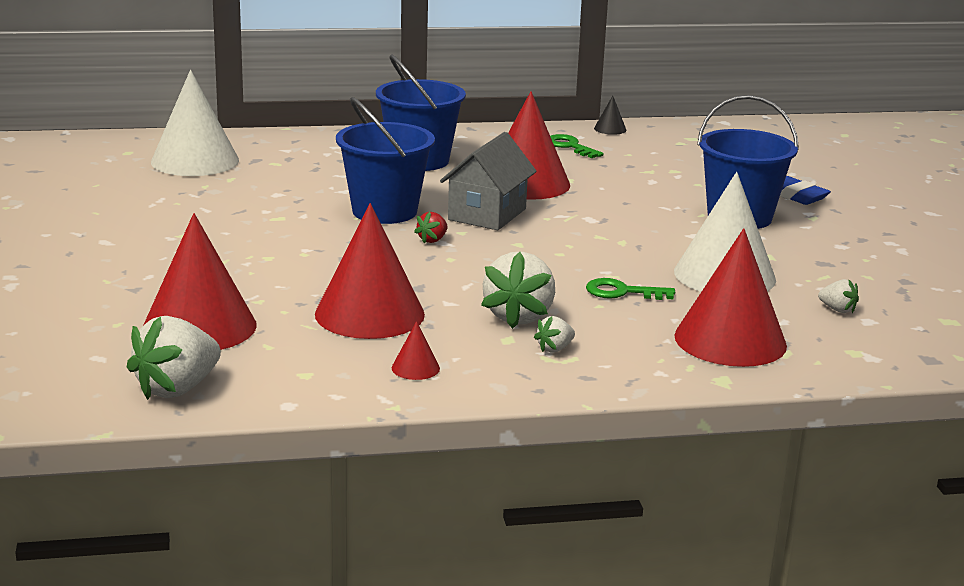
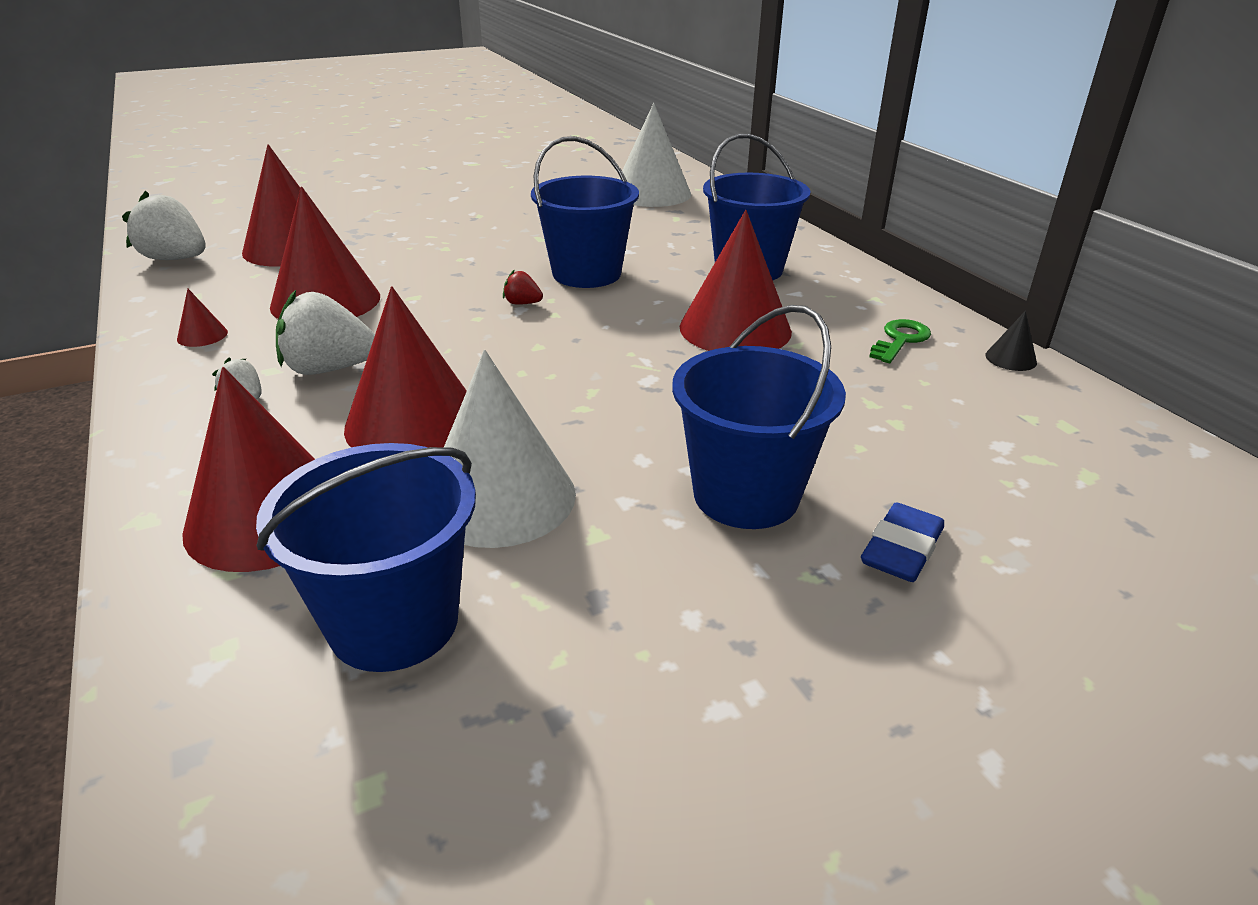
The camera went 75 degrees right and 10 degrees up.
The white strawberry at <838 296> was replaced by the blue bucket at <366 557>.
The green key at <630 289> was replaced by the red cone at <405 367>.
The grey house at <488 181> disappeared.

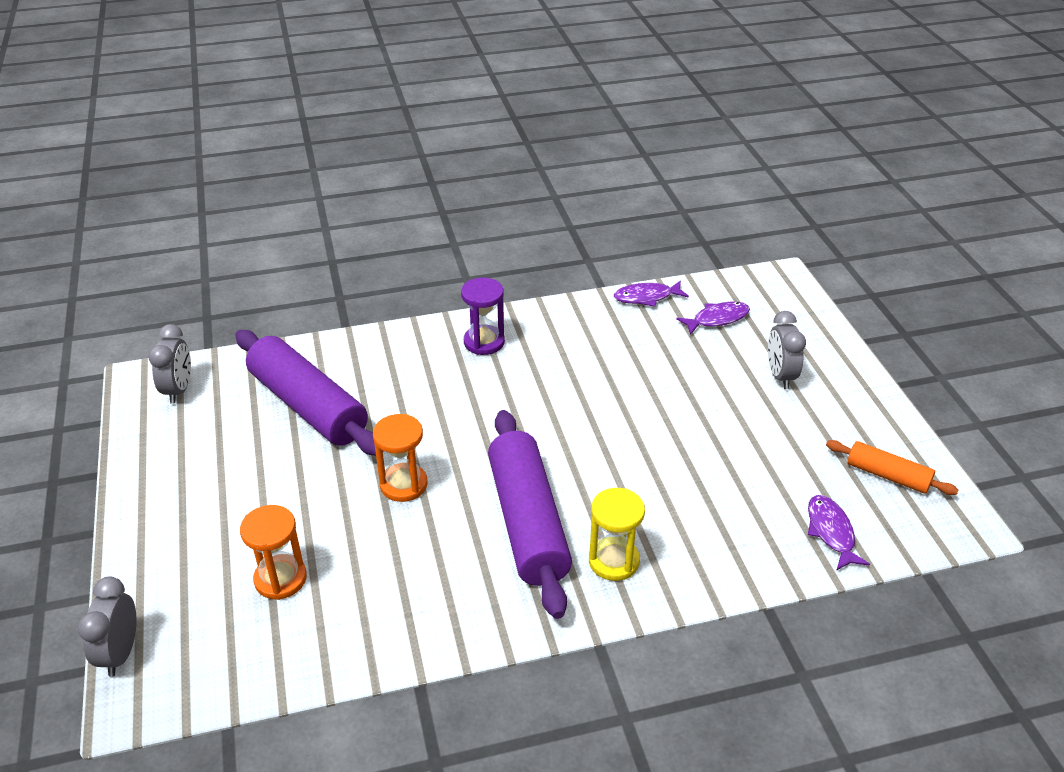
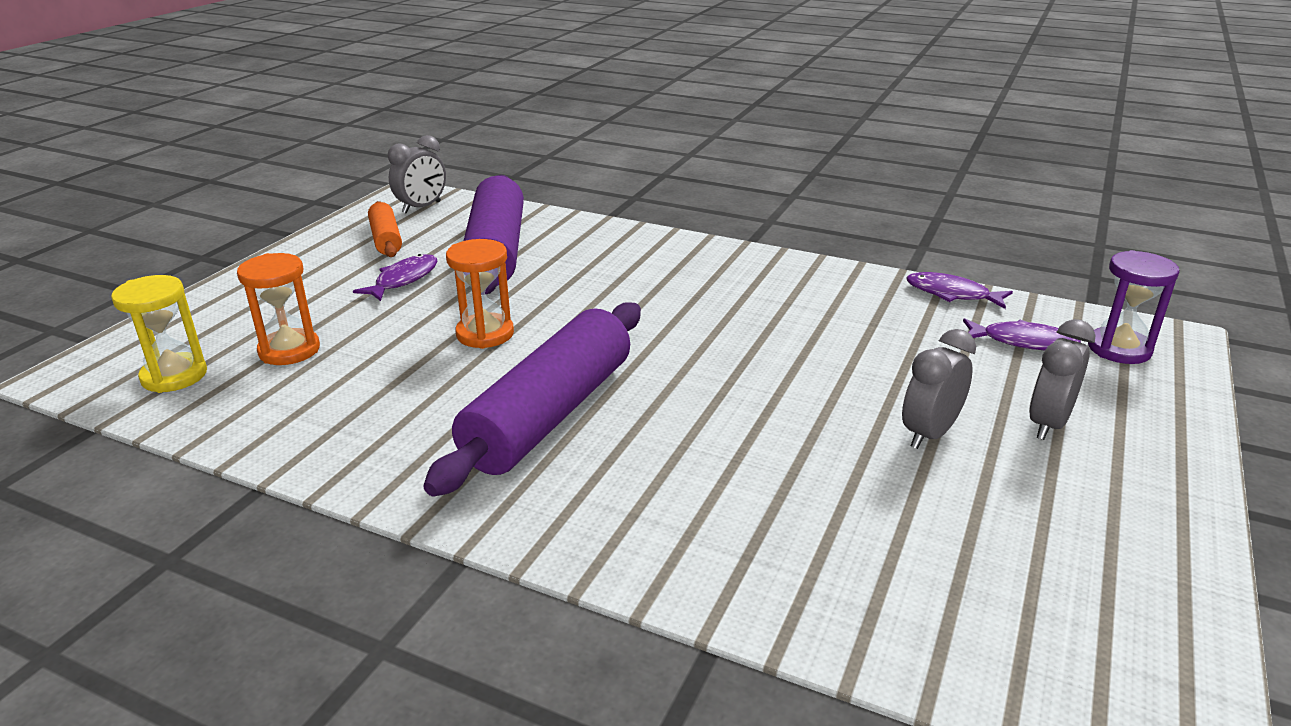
The camera went 40 degrees right and 10 degrees down.
The yellow hourglass moved from <617 534> to <159 334>.
The purple fish moved from <839 533> to <395 277>.
The orange rolling pin moved from <892 467> to <385 229>.
The grey clock moved from <107 627> to <939 389>.
The purple hourglass moved from <483 316> to <1133 307>.

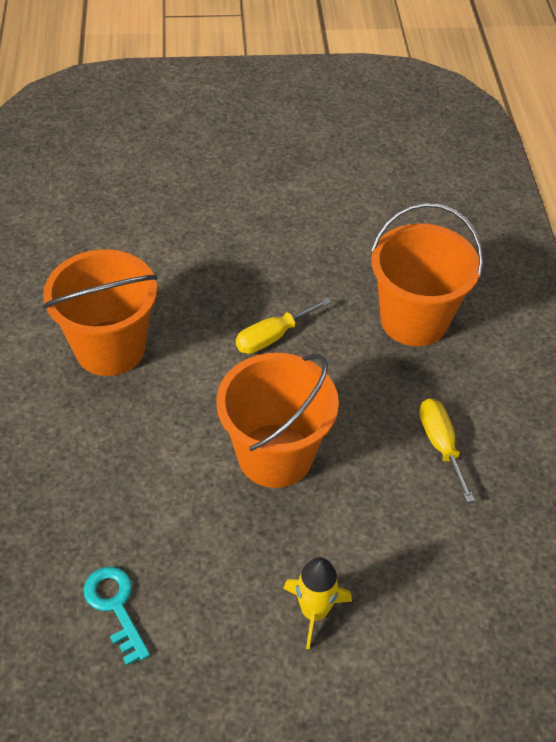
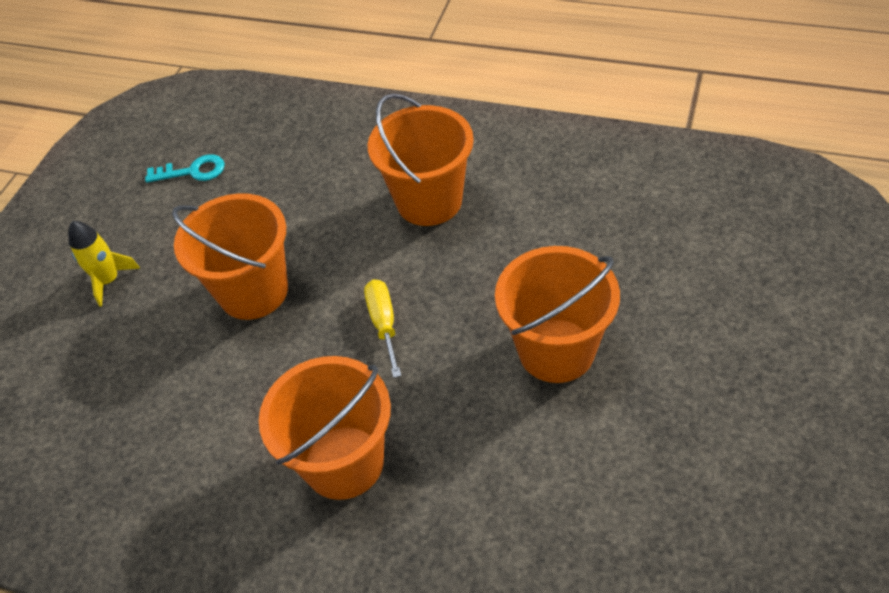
The camera went 120 degrees right and 0 degrees up.
The orange bucket at <557 314> appeared.
The yellow screwdriver at <447 450> disappeared.

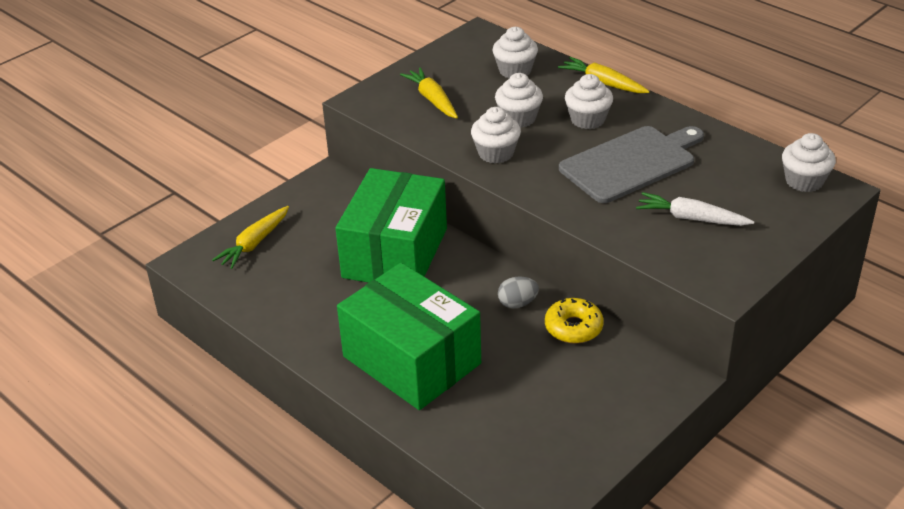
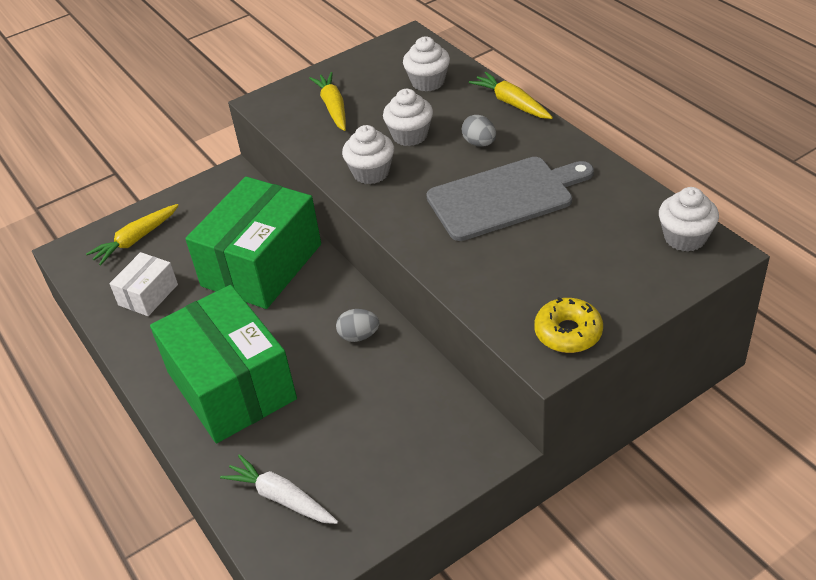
The camera went 15 degrees right and 5 degrees up.
The white box at <143 284> appeared.
The white carrot moved from <695 209> to <279 489>.
The white cupcake at <589 101> was replaced by the grey egg at <478 130>.
The yellow donut moved from <574 320> to <568 325>.

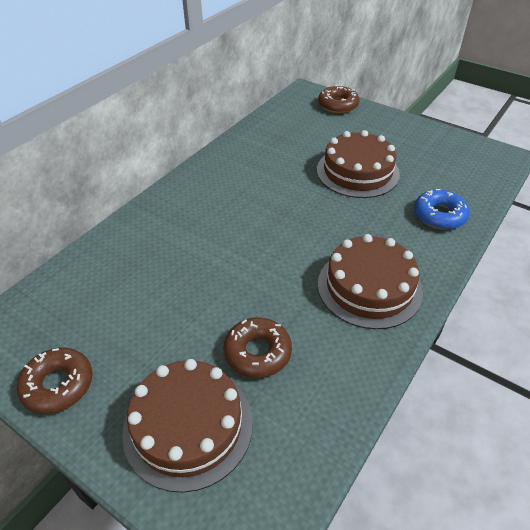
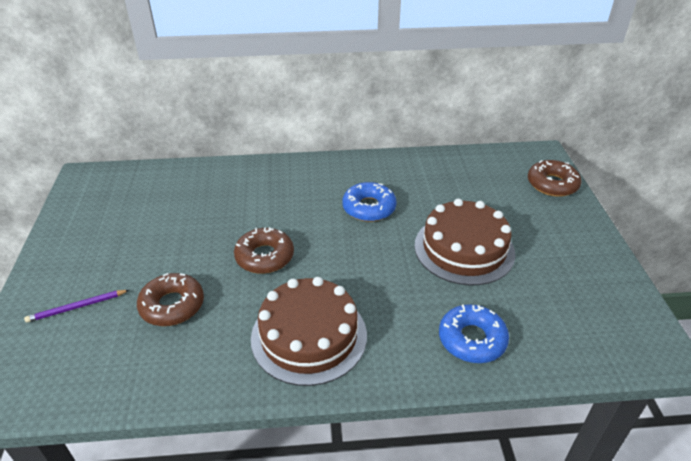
The camera went 50 degrees right and 5 degrees down.
The brown cake at <187 426> was replaced by the purple pencil at <76 306>.
The brown donut moved from <54 381> to <264 250>.
The blue donut at <369 202> appeared.

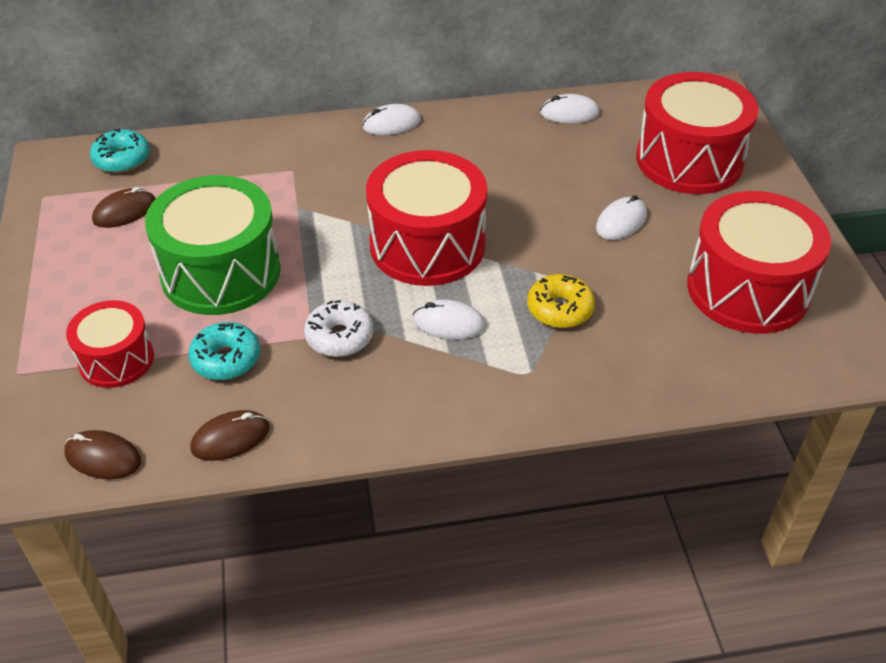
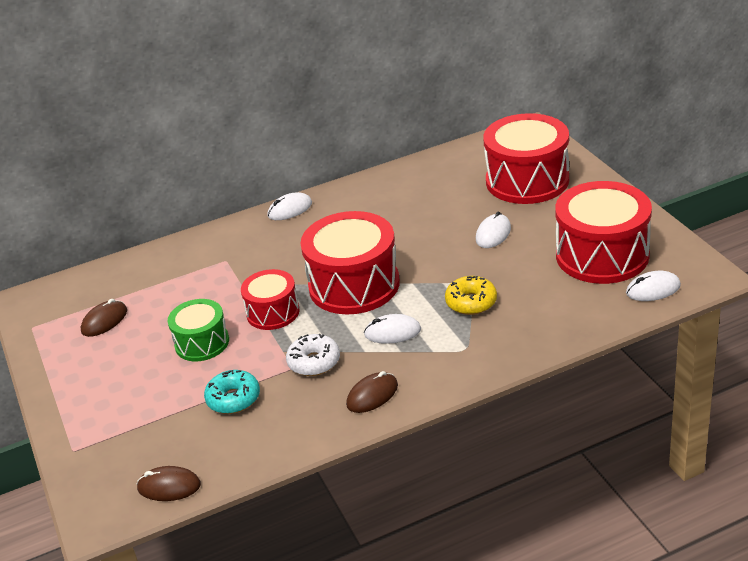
The camera went 10 degrees left and 10 degrees down.
The green drum at <213 245> changed to 0.57 times the size.
The red drum moved from <110 344> to <270 299>.
The brown mouse moved from <230 435> to <372 392>.
The white mouse moved from <570 109> to <653 286>.
The turquoise donut at <120 150> disappeared.

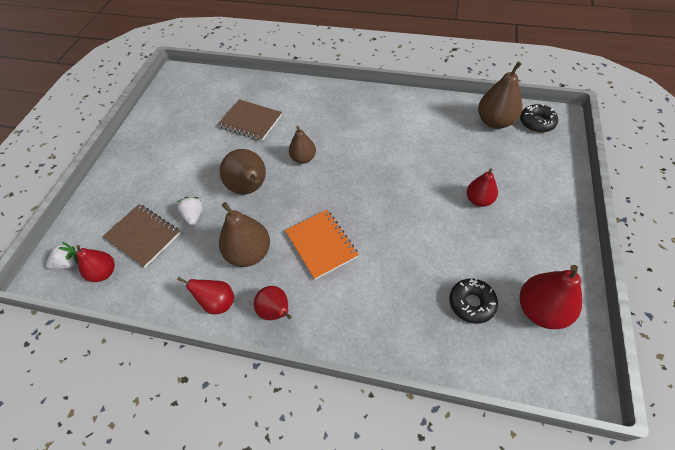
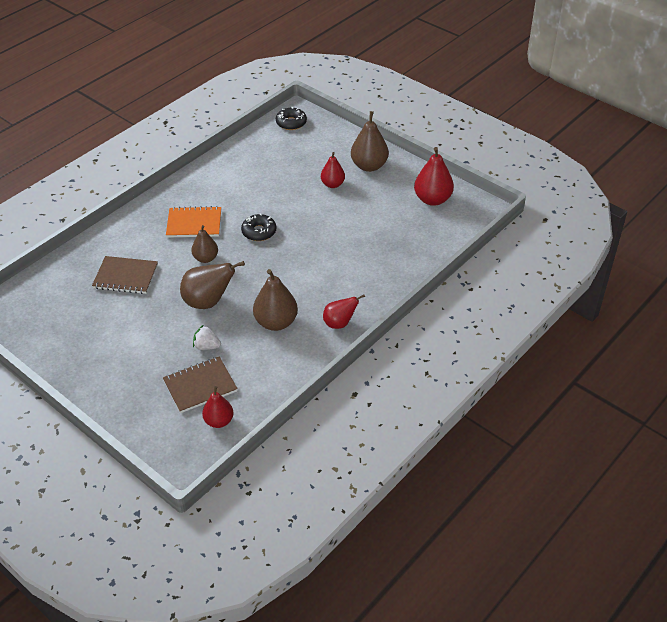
The camera went 65 degrees left and 10 degrees down.
The brown notebook at <250 120> turned 45 degrees clockwise.
The orange notebook moved from <322 245> to <193 222>.
The black donut moved from <473 301> to <258 227>.
The brown pear moved from <500 95> to <370 141>.
The white strawberry at <62 256> disappeared.
The red pear at <205 295> disappeared.

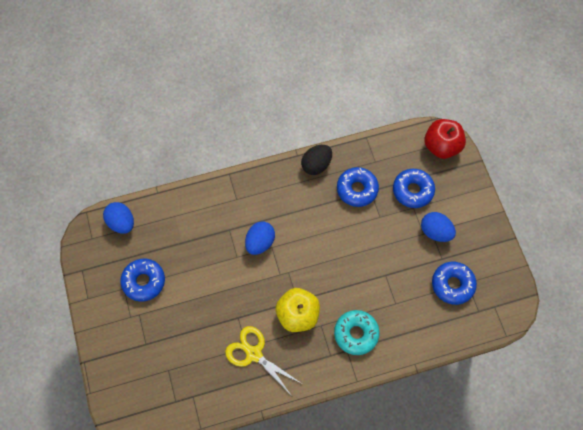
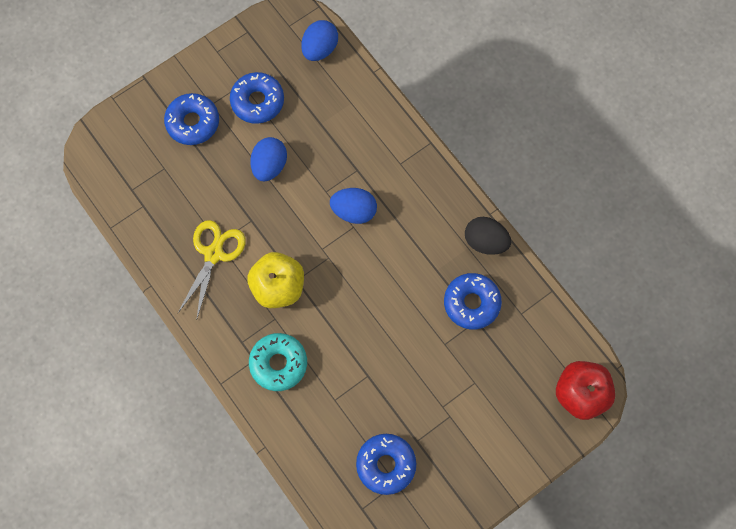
The camera went 70 degrees right and 5 degrees up.
The blue donut moved from <414 188> to <191 119>.
The blue egg moved from <438 227> to <268 159>.

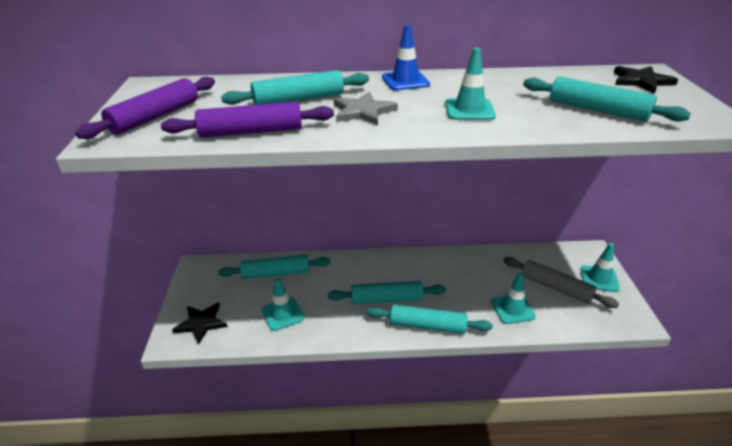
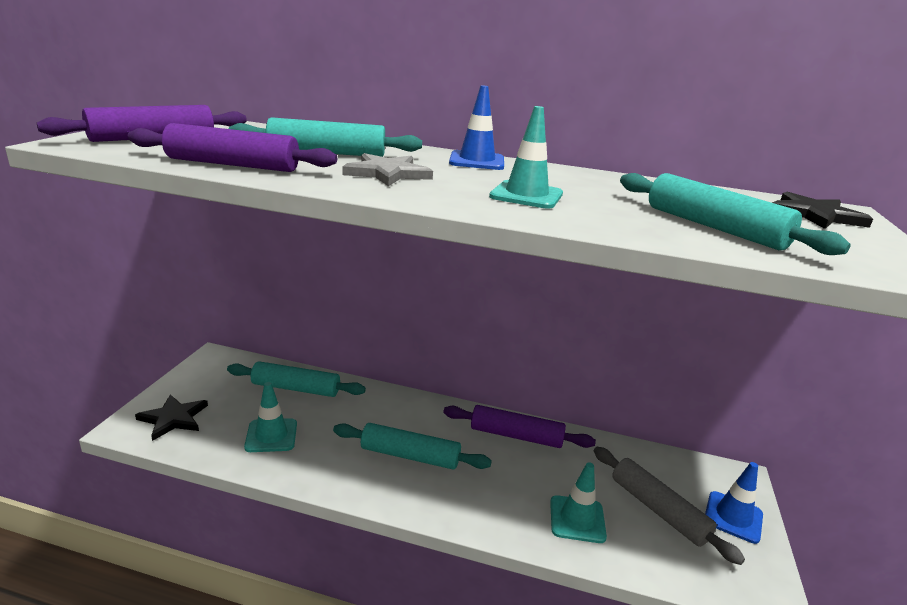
The camera went 15 degrees right and 10 degrees down.
The purple rolling pin at <519 426> appeared.
The turquoise traffic cone at <600 267> became the blue traffic cone at <734 503>.
The turquoise rolling pin at <429 319> disappeared.

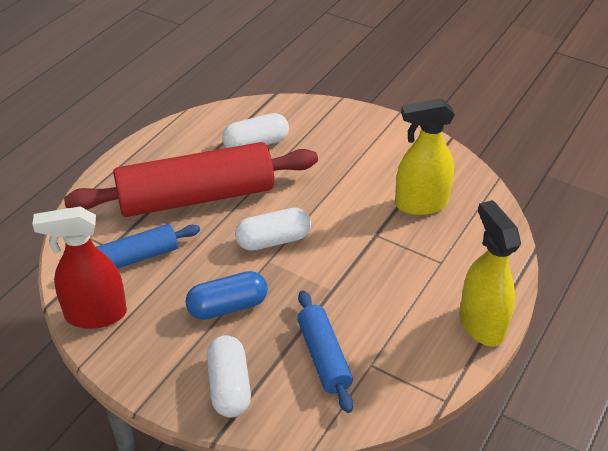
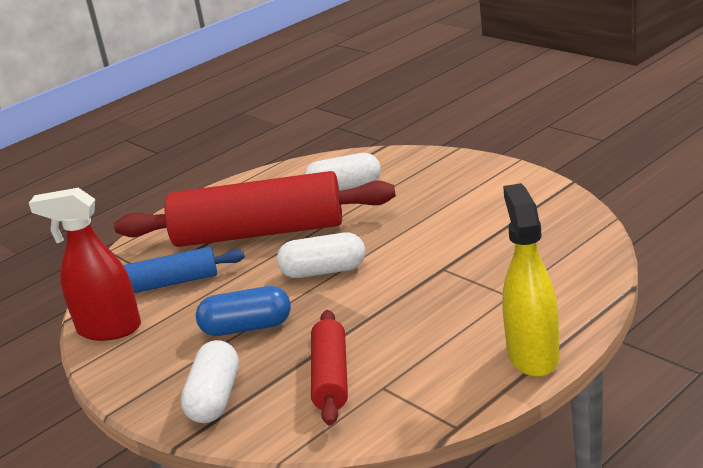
The camera went 20 degrees right and 15 degrees down.
The blue rolling pin at <325 351> became the red rolling pin at <329 367>.
The yellow spray bottle at <425 156> disappeared.

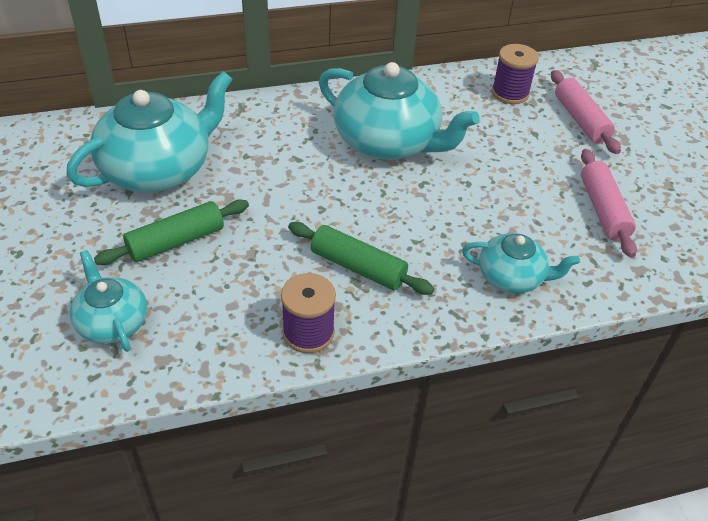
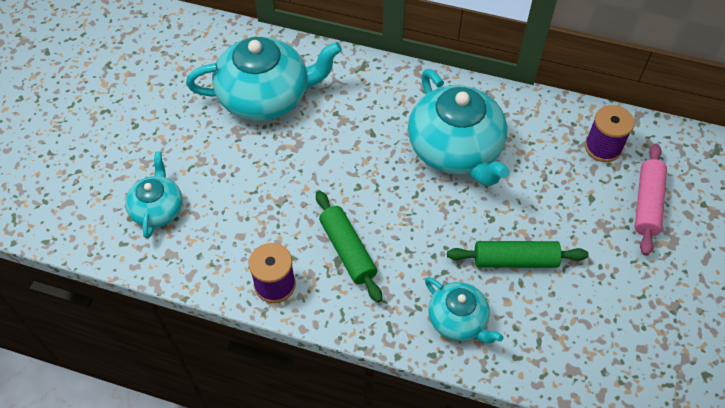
The camera went 35 degrees right and 10 degrees up.
The green rolling pin moved from <171 232> to <518 254>.
The pink rolling pin at <609 203> disappeared.

